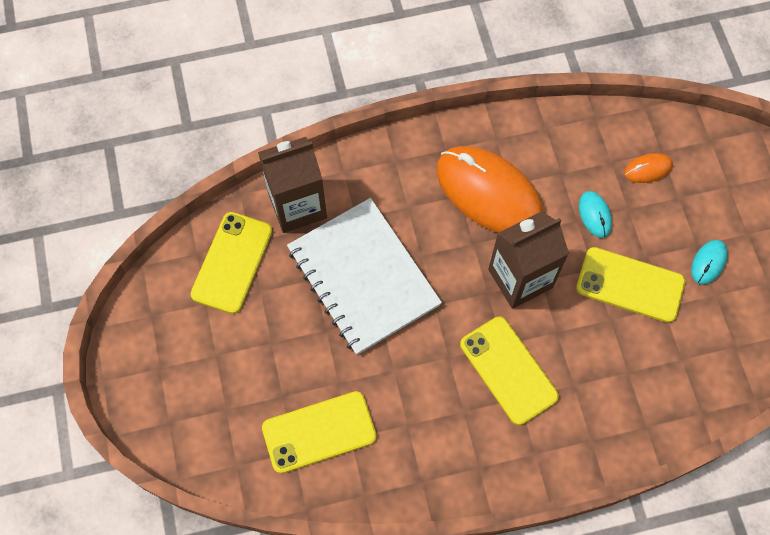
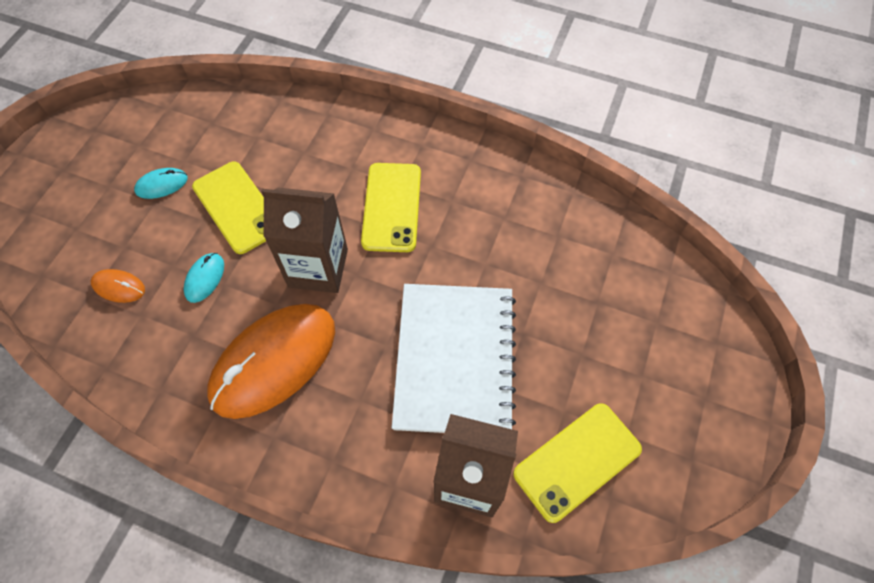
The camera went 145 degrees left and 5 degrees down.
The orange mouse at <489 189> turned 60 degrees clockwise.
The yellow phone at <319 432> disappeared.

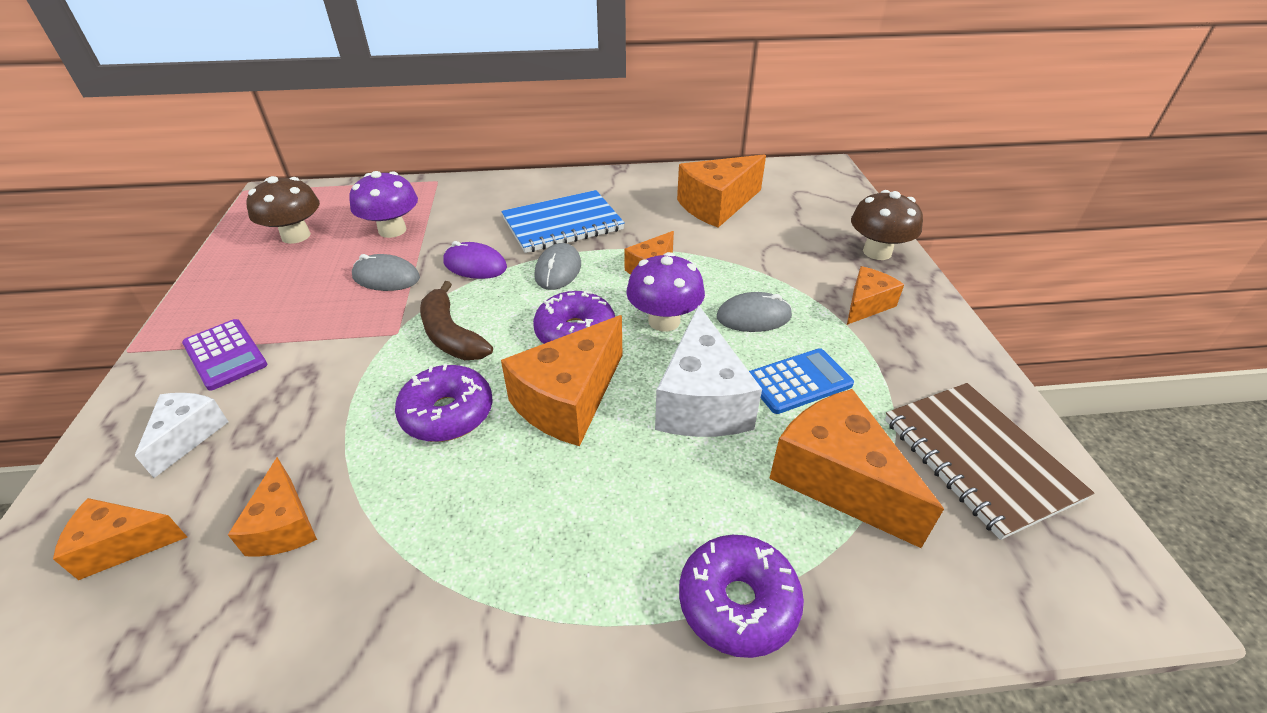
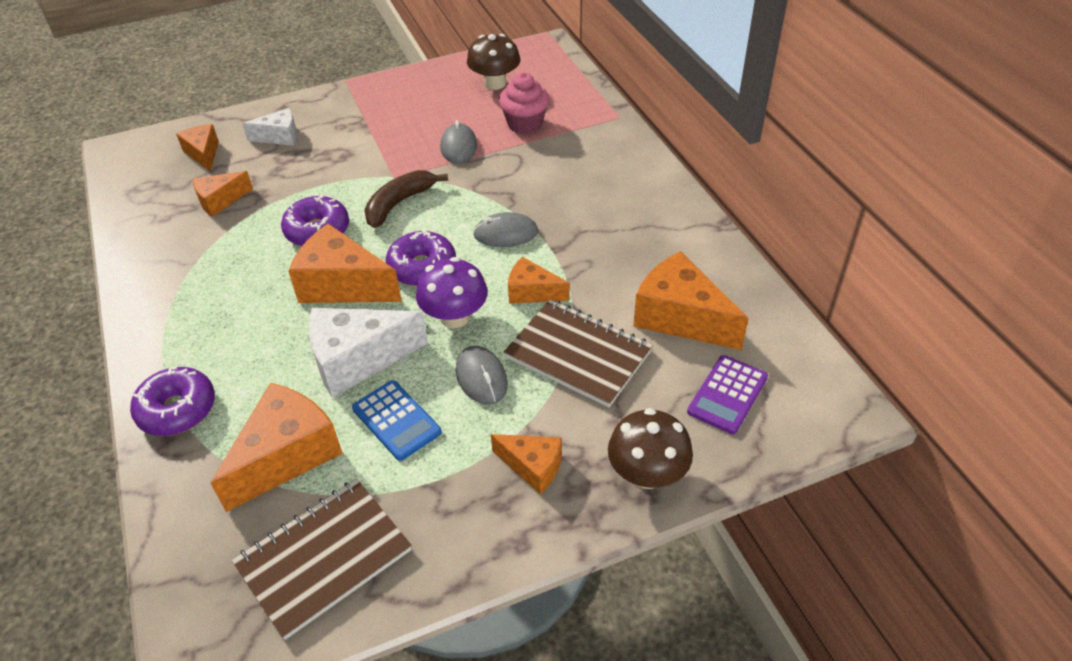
The camera went 75 degrees right and 5 degrees up.
The purple mushroom at <383 204> was replaced by the pink cupcake at <524 103>.
The brown notebook at <578 353> appeared.
The purple calculator moved from <224 355> to <727 394>.
The purple mouse at <475 260> disappeared.
The blue notebook at <563 221> disappeared.

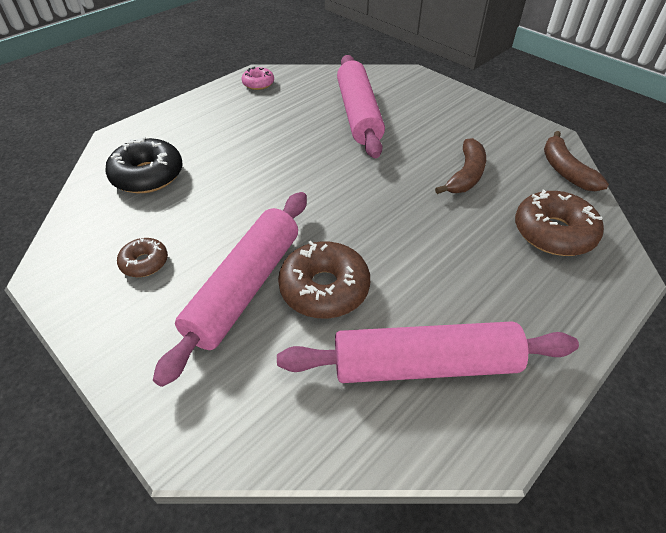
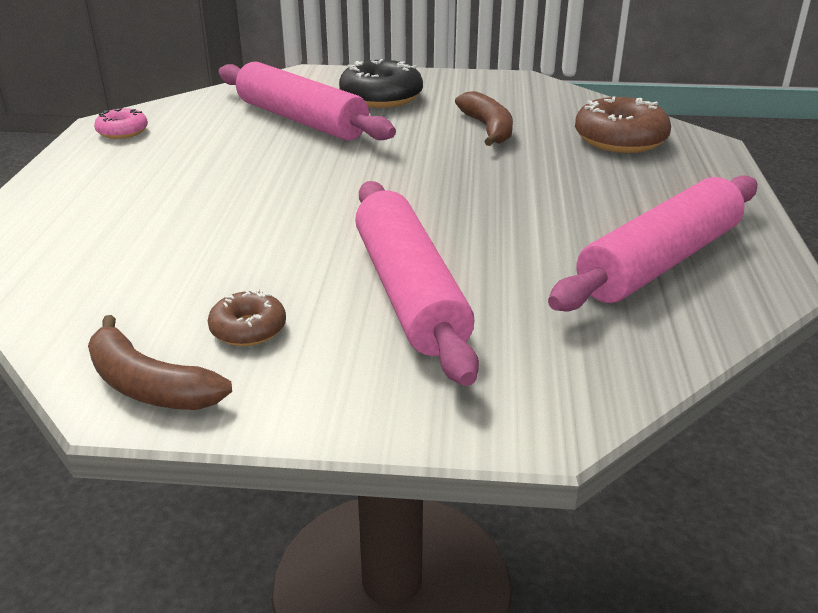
The camera went 40 degrees left and 15 degrees down.
The brown banana moved from <576 161> to <160 362>.
The black donut moved from <144 164> to <381 83>.
The brown donut at <324 280> disappeared.

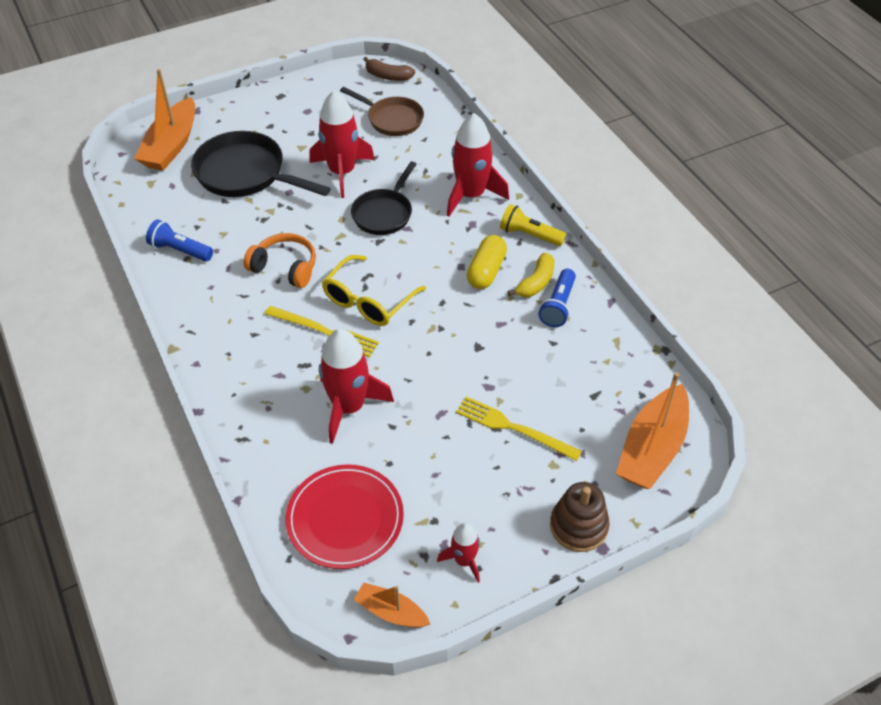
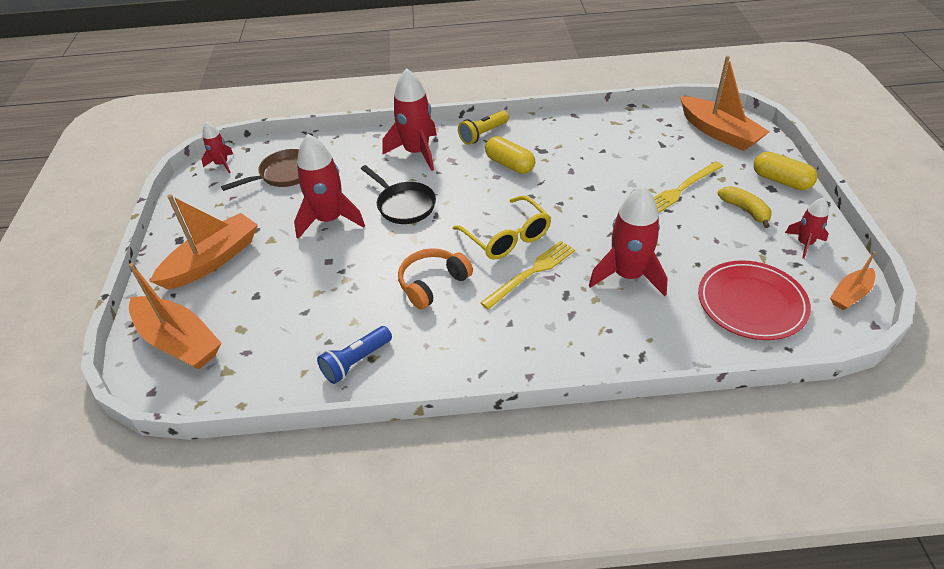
The camera went 65 degrees left and 5 degrees down.
The orange boat at <204 242> appeared.
The brown banana at <389 69> was replaced by the red rocket at <217 147>.
The yellow banana moved from <531 275> to <744 207>.
The brown stacking toy at <580 517> was replaced by the yellow capsule at <785 171>.
The black pan at <261 164> disappeared.
The blue flashlight at <557 298> disappeared.

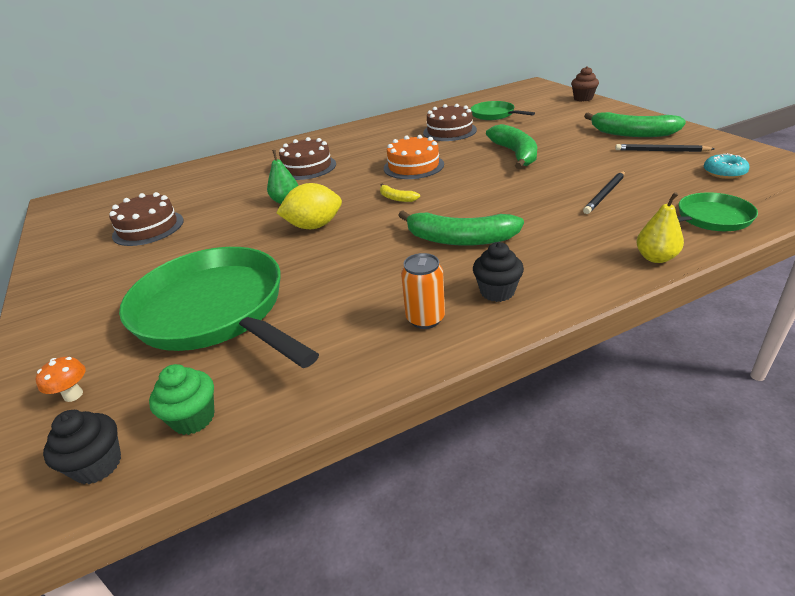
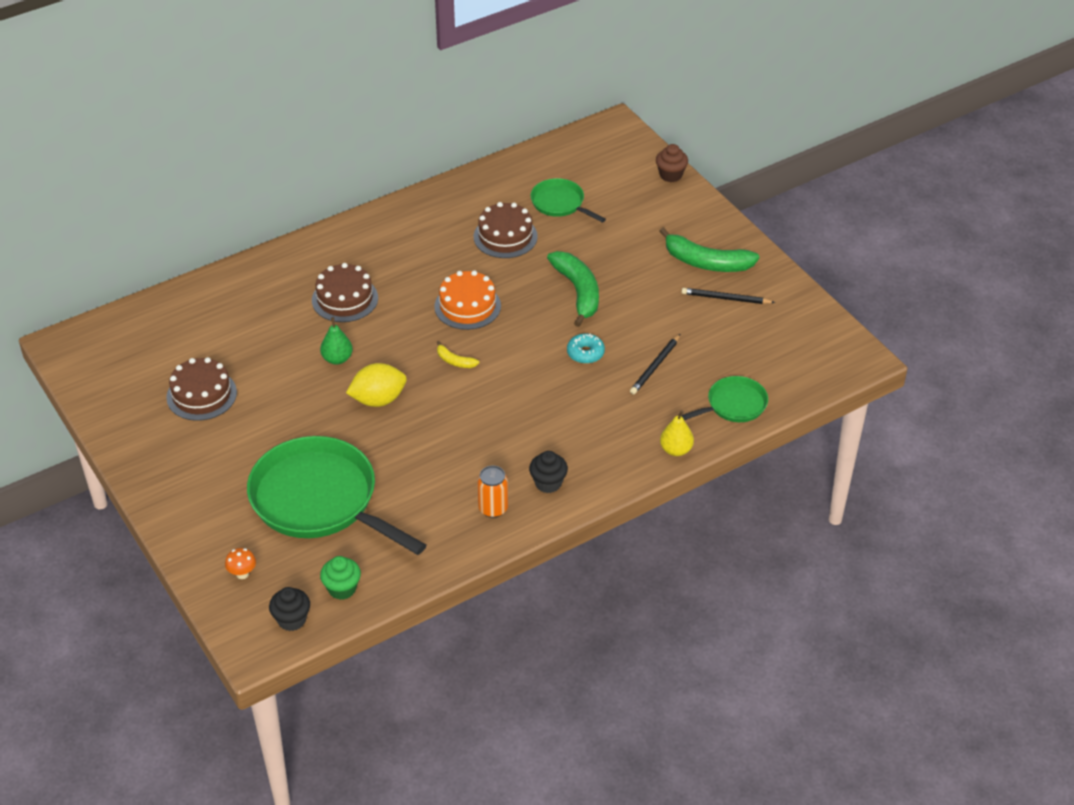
The camera went 10 degrees left and 10 degrees up.
The turquoise donut moved from <727 166> to <586 348>.
The green banana at <461 228> disappeared.

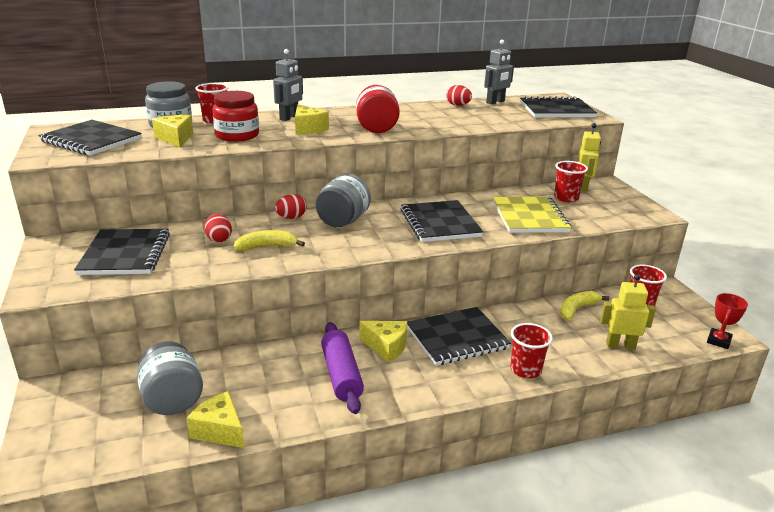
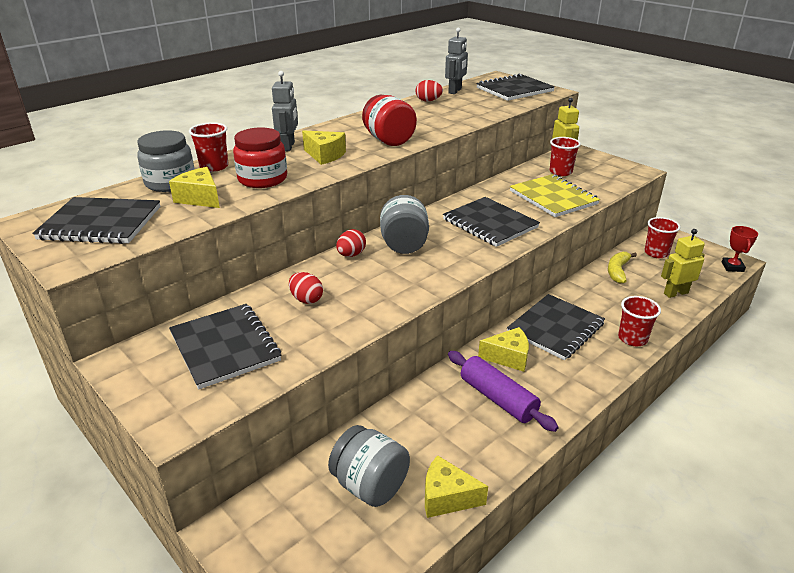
The camera went 25 degrees left and 5 degrees up.
The yellow banana at <269 240> disappeared.

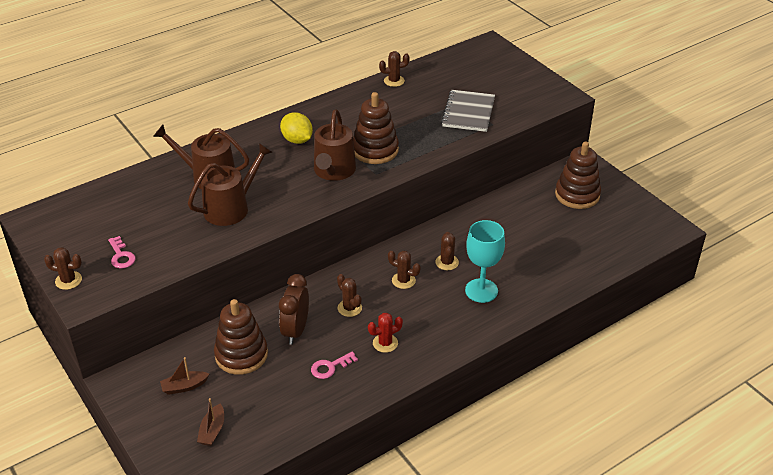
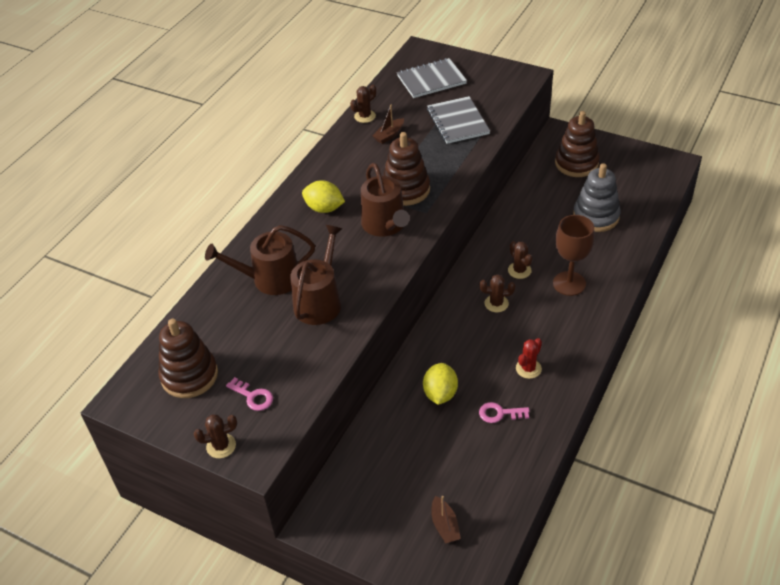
The camera went 25 degrees left and 5 degrees up.
The brown stacking toy moved from <241 337> to <188 358>.
The brown boat moved from <184 376> to <388 124>.
The grey notebook at <432 78> appeared.
The brown clock at <294 309> was replaced by the yellow lemon at <440 384>.
The pink key at <334 365> turned 60 degrees clockwise.
The turquoise goblet at <485 261> became the brown goblet at <574 255>.
The grey stacking toy at <597 197> appeared.
The brown cactus at <349 295> disappeared.

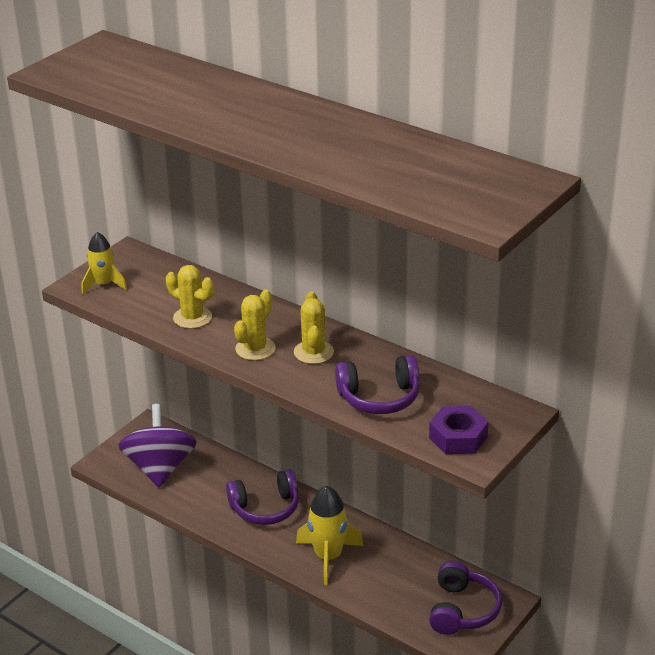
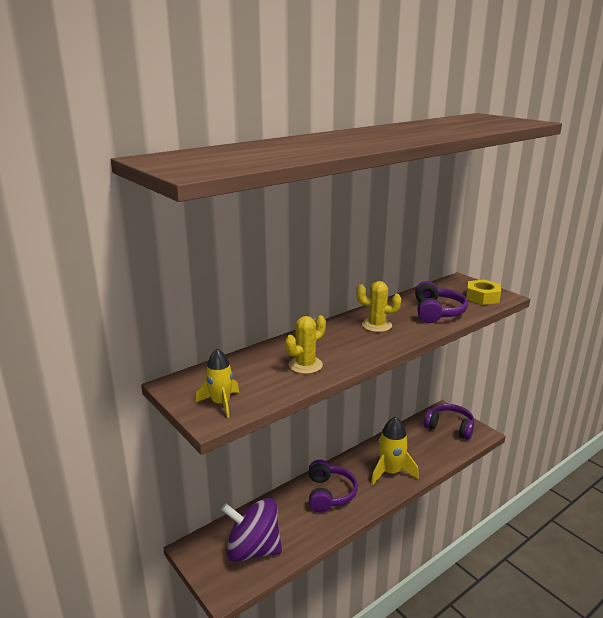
The camera went 75 degrees left and 10 degrees down.
The purple nut at <459 430> became the yellow nut at <483 292>.
The yellow cactus at <255 324> disappeared.

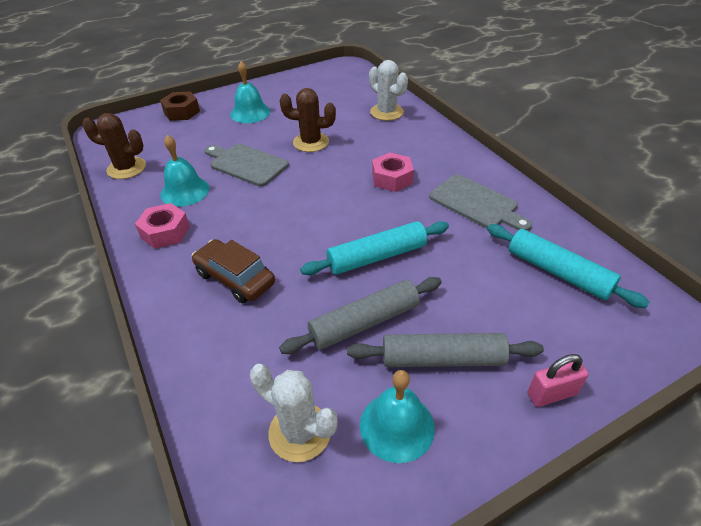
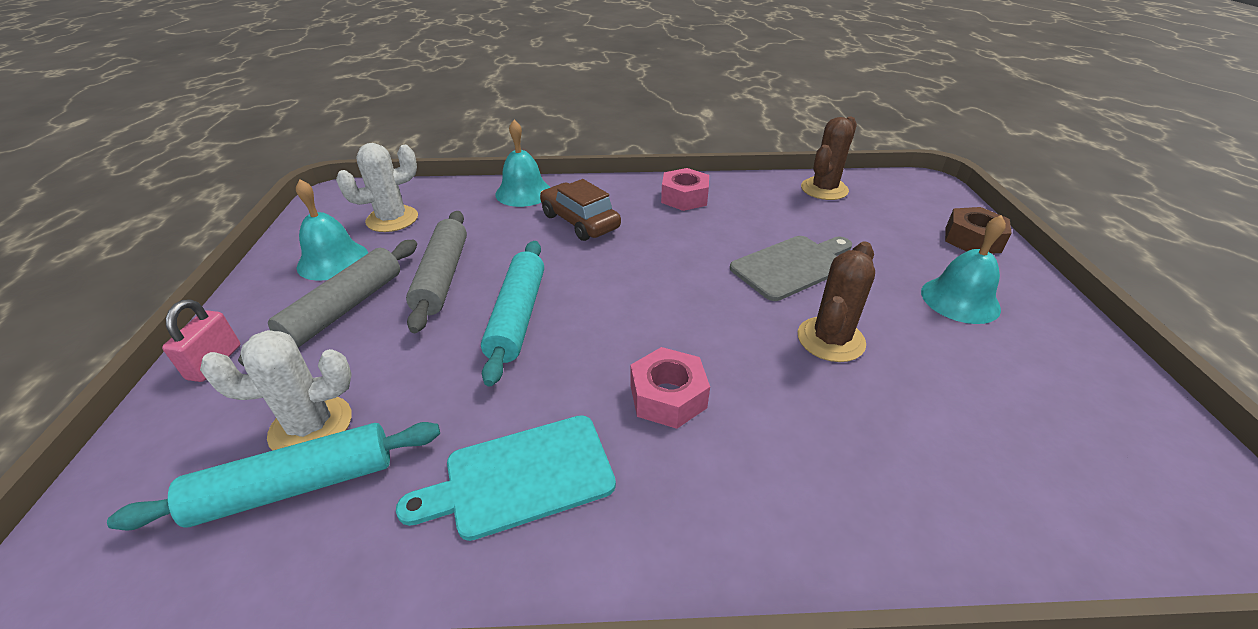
The camera went 115 degrees right and 5 degrees down.
The white cactus moved from <388 90> to <276 390>.
The grey cutting board at <480 202> became the turquoise cutting board at <506 478>.
The turquoise bell moved from <184 171> to <522 163>.
The brown car at <233 271> turned 105 degrees counterclockwise.

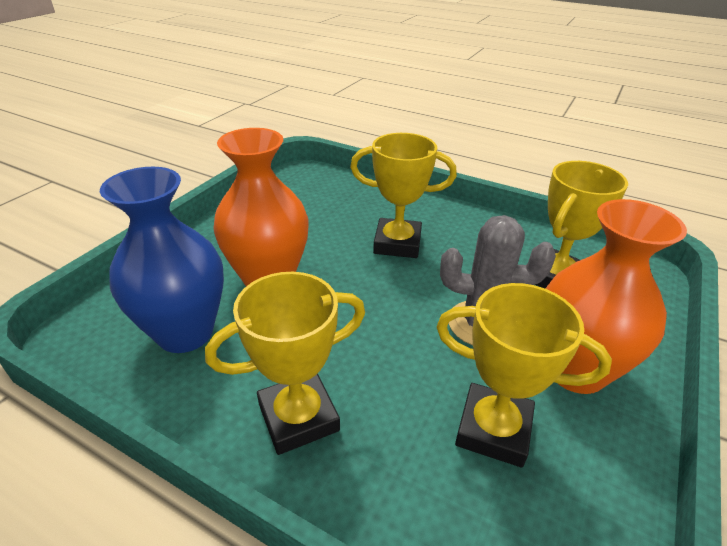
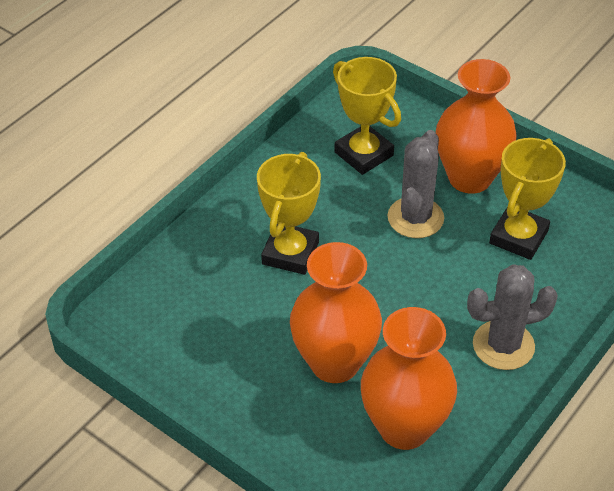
The camera went 80 degrees left and 10 degrees up.
The blue vase at <162 260> became the orange vase at <409 378>.
The yellow trophy at <285 363> was replaced by the grey cactus at <512 317>.

